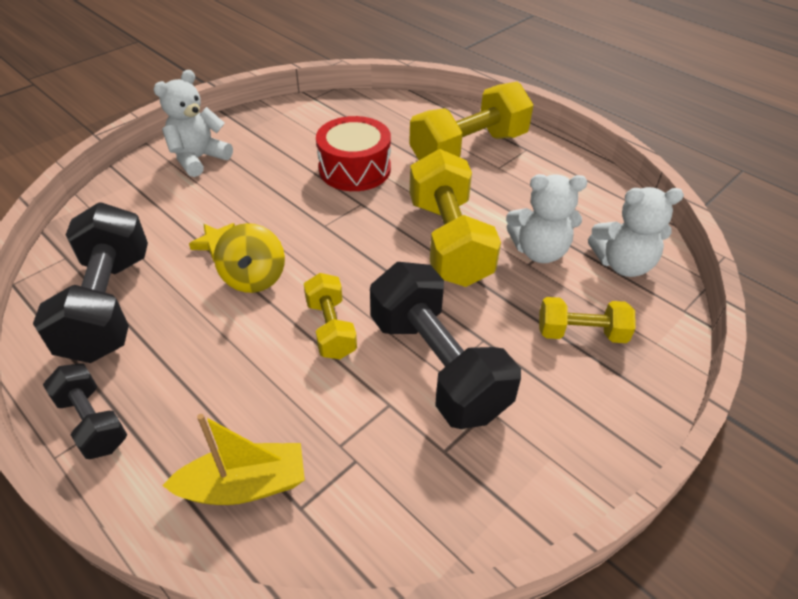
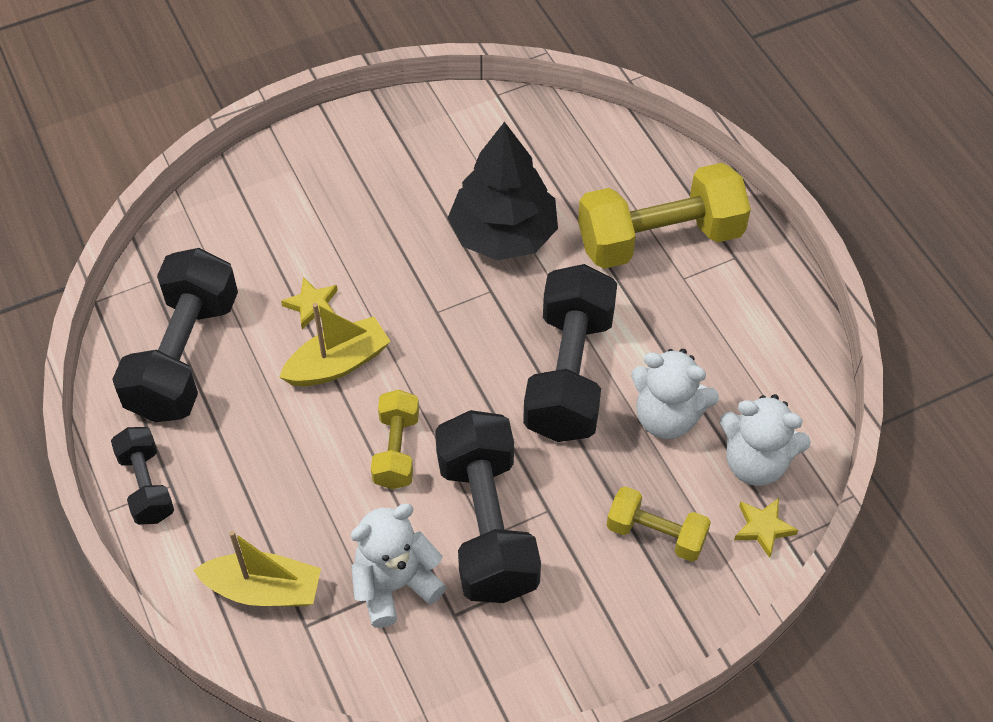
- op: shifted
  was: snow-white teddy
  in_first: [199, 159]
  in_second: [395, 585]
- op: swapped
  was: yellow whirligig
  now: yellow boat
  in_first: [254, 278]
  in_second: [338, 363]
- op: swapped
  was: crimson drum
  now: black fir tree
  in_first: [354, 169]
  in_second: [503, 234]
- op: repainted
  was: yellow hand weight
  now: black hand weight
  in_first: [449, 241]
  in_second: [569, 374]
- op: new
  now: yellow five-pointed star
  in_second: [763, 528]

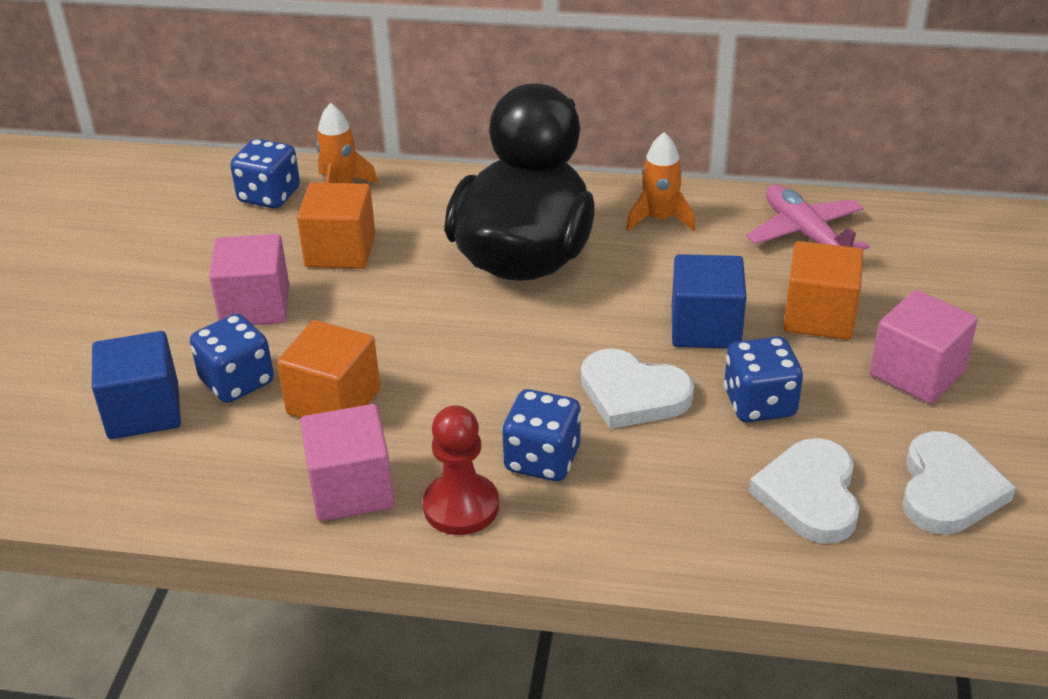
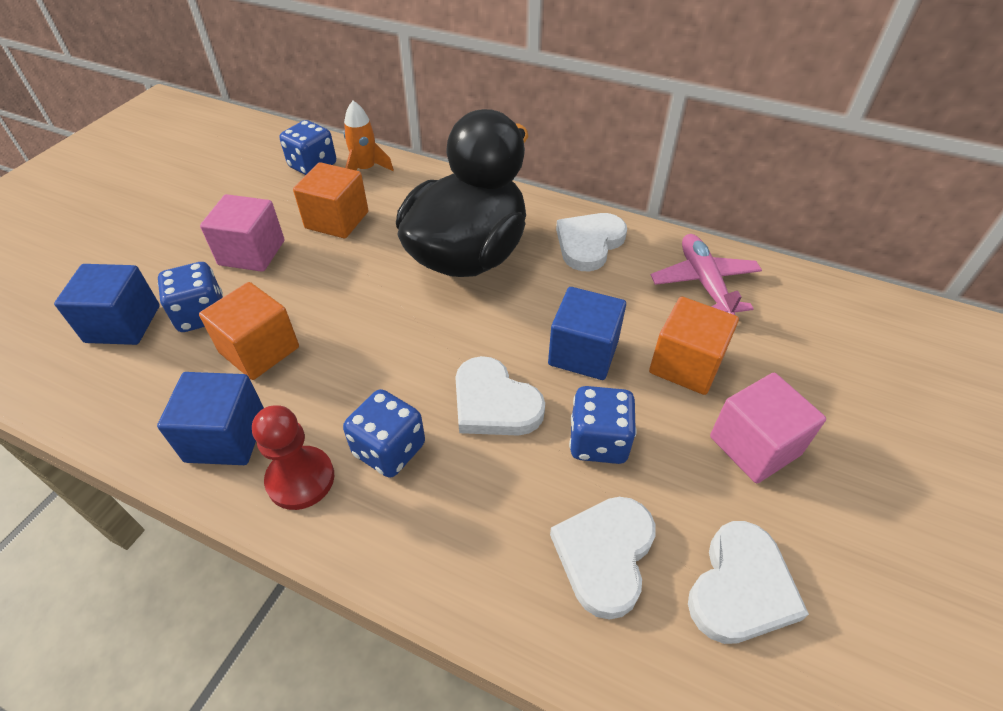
- op: repainted
  was: pink cube
  now: cobalt cube
  in_first: [351, 489]
  in_second: [226, 437]
- op: swapped
  was: orange rocket
  now: snow-white heart shape
  in_first: [659, 219]
  in_second: [589, 243]

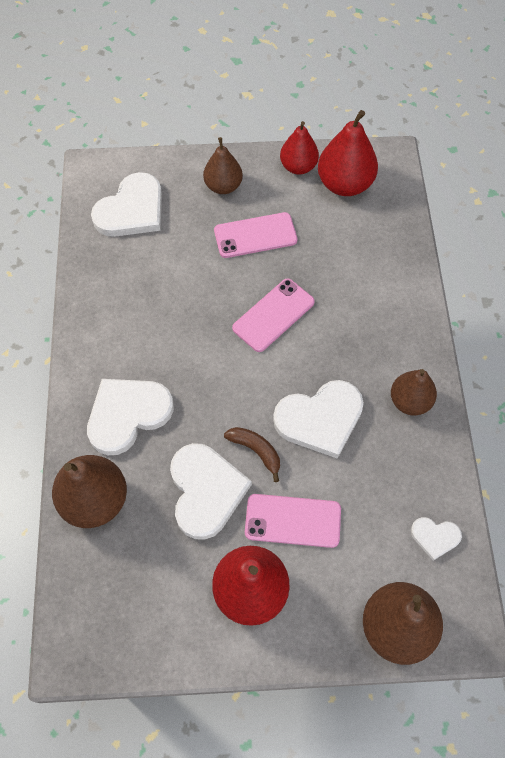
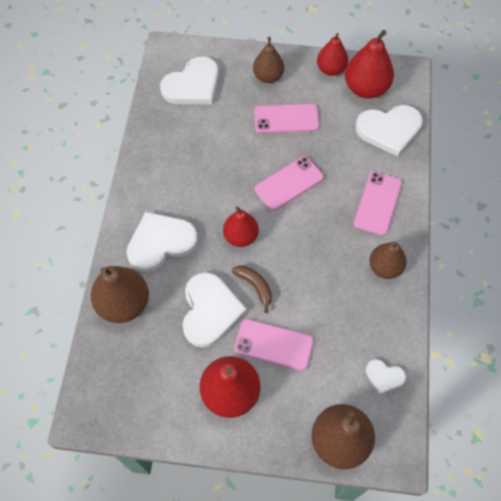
- op: shifted
  was: snow-white heart shape
  in_first: [320, 419]
  in_second: [389, 130]
- op: new
  now: crimson pear
  in_second: [241, 236]
- op: new
  now: pink mobile phone
  in_second: [377, 203]

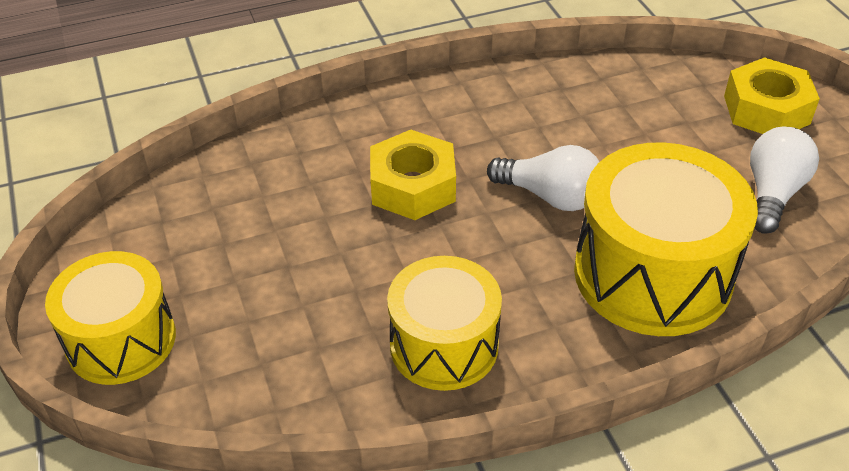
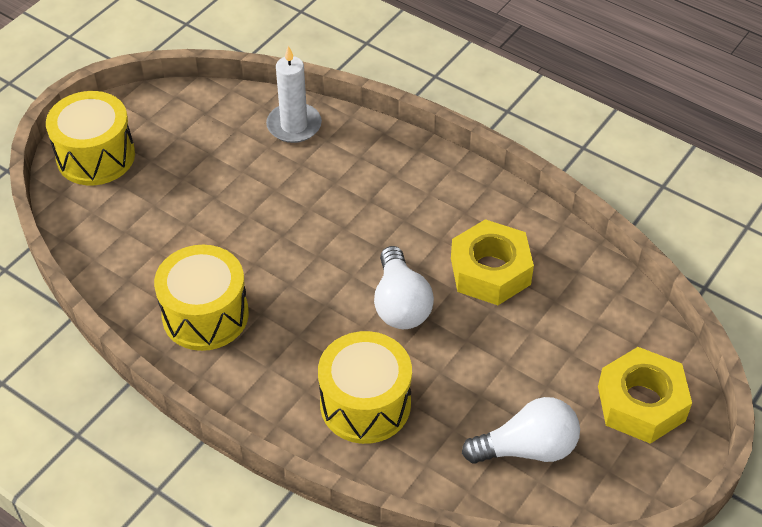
- op: shifted
  was: yellow hex nut
  in_first: [413, 186]
  in_second: [490, 271]
- op: scaled
  was: yellow drum
  in_first: [652, 274]
  in_second: [365, 404]
  ratio: 0.65
- op: new
  now: snow-white pillar candle
  in_second: [294, 125]

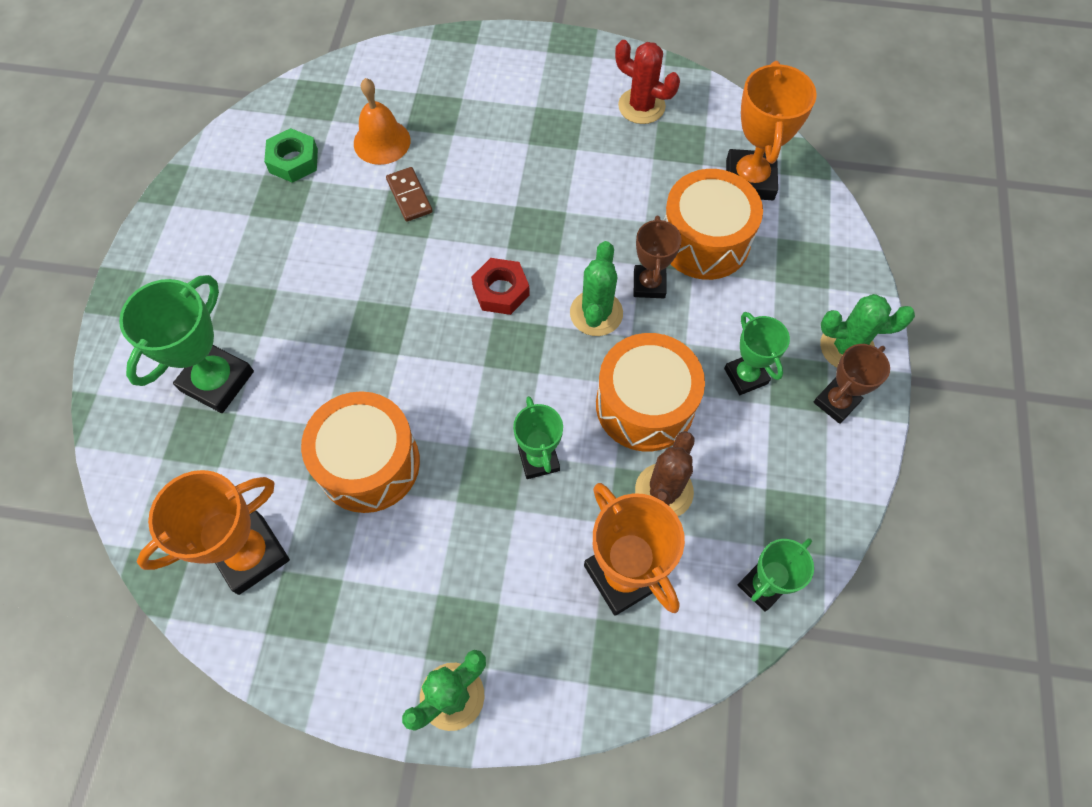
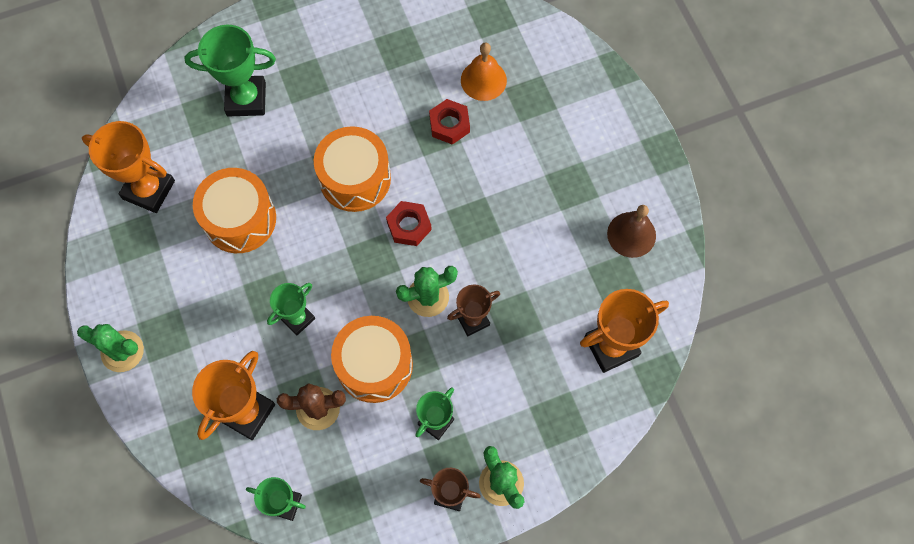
- op: gone
  was: green hex nut
  in_first: [293, 161]
- op: swapped
  was: russet domino piece
  now: crimson hex nut
  in_first: [409, 196]
  in_second: [449, 124]
- op: swapped
  was: crimson saguaro cactus
  now: russet hand bell
  in_first: [641, 106]
  in_second: [631, 234]
- op: shifted
  was: orange drum
  in_first: [704, 241]
  in_second: [355, 178]

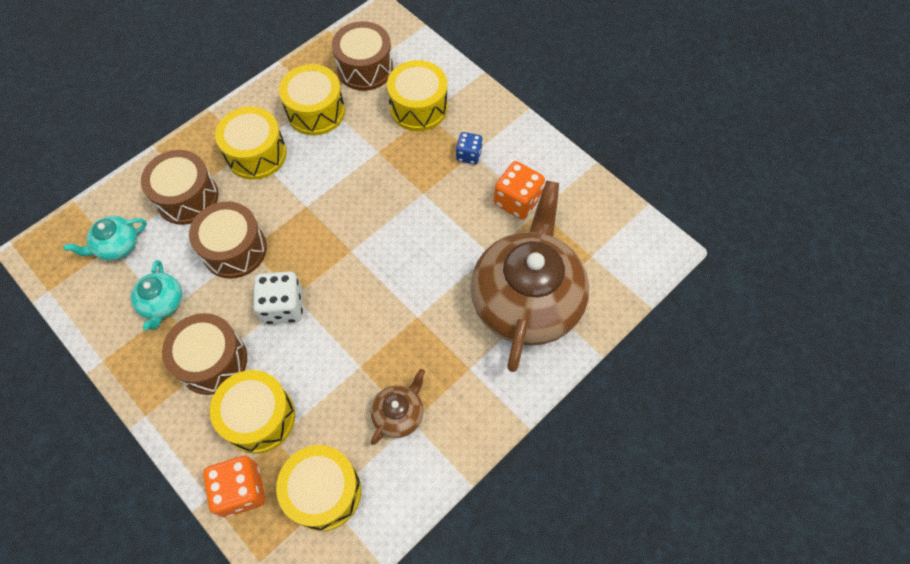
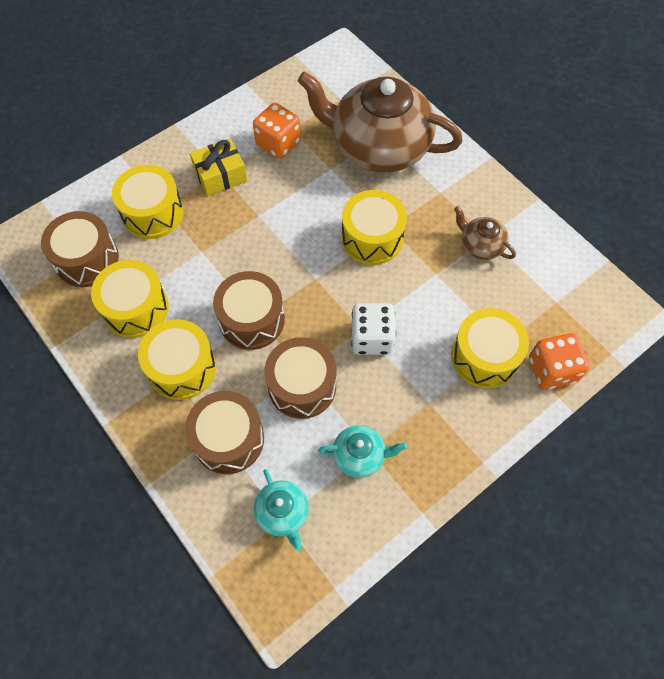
- op: shifted
  was: russet drum
  in_first: [212, 361]
  in_second: [252, 320]
- op: shifted
  was: yellow drum
  in_first: [324, 492]
  in_second: [372, 238]
- op: swapped
  was: cobalt dice
  now: yellow present
  in_first: [469, 155]
  in_second: [220, 175]

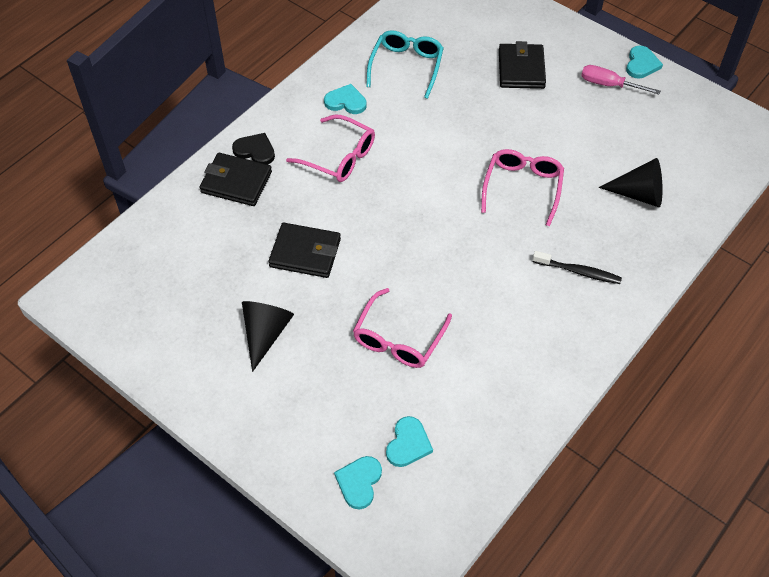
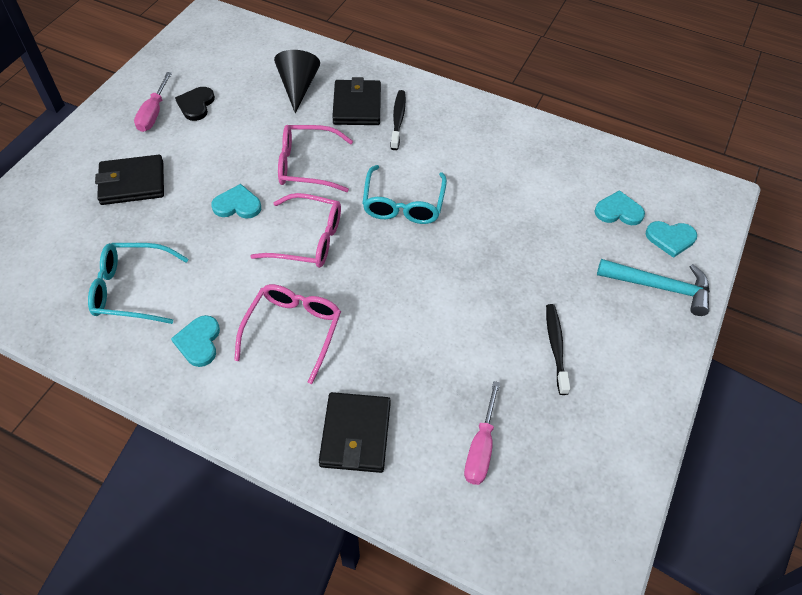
- op: shifted
  was: black heart shape
  in_first: [255, 150]
  in_second: [196, 105]
- op: swapped
  was: black cone
  now: black toothbrush
  in_first: [265, 334]
  in_second: [556, 347]
- op: shifted
  was: black billfold
  in_first: [305, 253]
  in_second: [357, 106]
- op: shifted
  was: pink eyeglasses
  in_first: [398, 339]
  in_second: [308, 239]
- op: shifted
  was: turquoise heart shape
  in_first: [641, 64]
  in_second: [237, 205]
- op: new
  now: turquoise eyeglasses
  in_second: [403, 204]
- op: new
  now: pink hand screwdriver
  in_second: [480, 448]
- op: new
  now: turquoise hammer
  in_second: [660, 287]

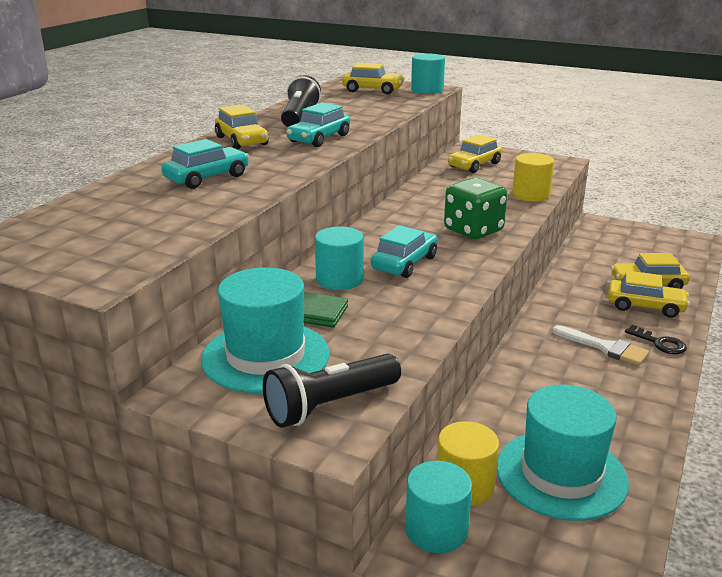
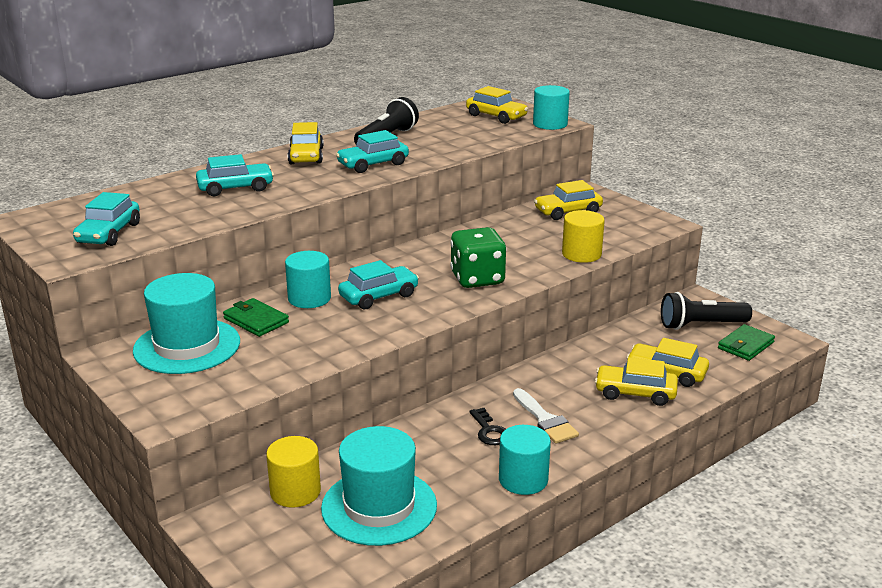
- op: shifted
  was: black flashlight
  in_first: [330, 405]
  in_second: [700, 325]
- op: shifted
  was: turquoise solid cylinder
  in_first: [436, 530]
  in_second: [523, 479]
- op: rotated
  was: yellow car
  in_first: [645, 306]
  in_second: [635, 393]
  clockwise: 150
- op: shifted
  was: black door key
  in_first: [660, 343]
  in_second: [489, 431]
- op: new
  now: turquoise car
  in_second: [109, 233]
- op: new
  now: green billfold
  in_second: [745, 345]

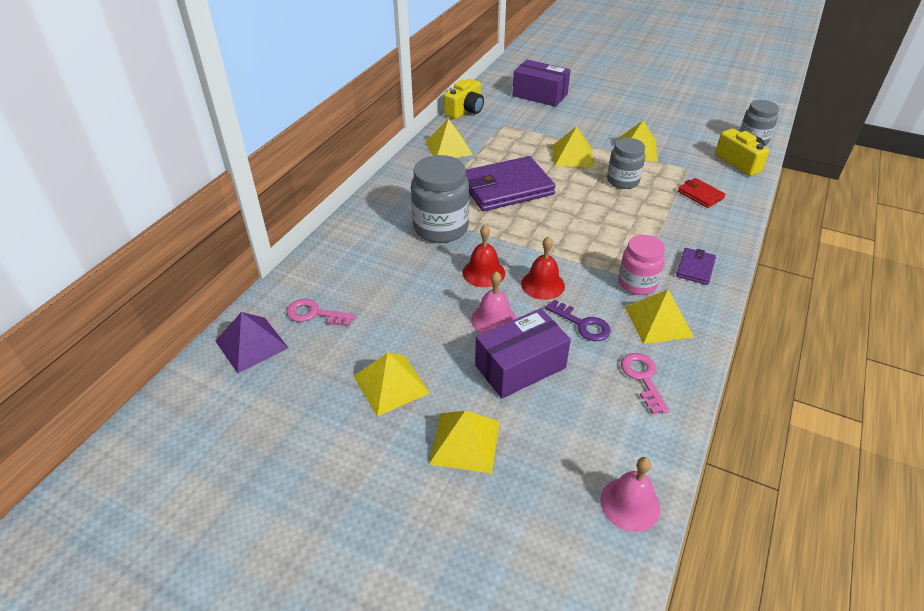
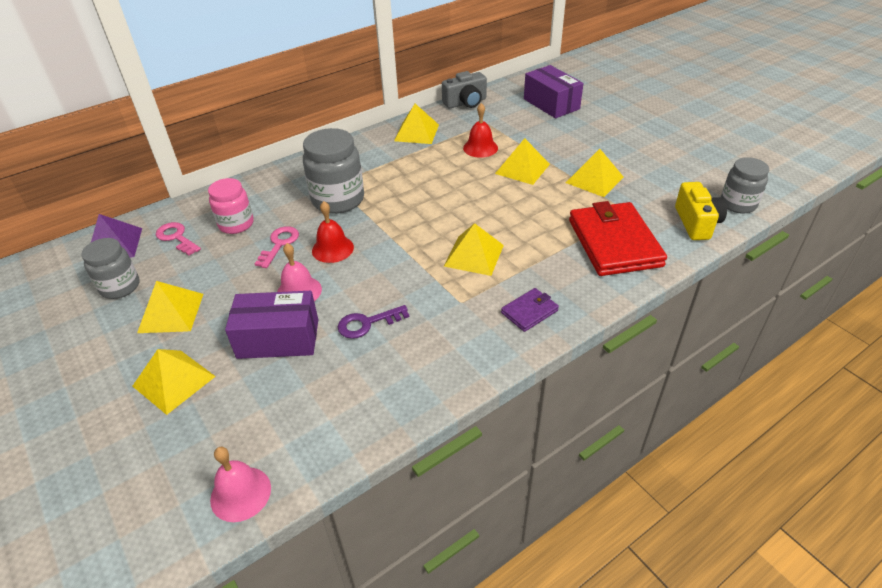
- op: repainted
  was: yellow compact camera
  now: ash-grey compact camera
  in_first: [465, 111]
  in_second: [465, 103]
- op: gone
  was: royal purple billfold
  in_first: [506, 188]
- op: shifted
  was: crimson hand bell
  in_first: [542, 284]
  in_second: [480, 148]
- op: rotated
  was: royal purple door key
  in_first: [582, 324]
  in_second: [367, 323]
  clockwise: 90
- op: shifted
  was: ash-grey jam jar
  in_first: [622, 181]
  in_second: [120, 287]
- op: shifted
  was: pink jam jar
  in_first: [637, 283]
  in_second: [236, 224]
- op: shifted
  was: pink door key
  in_first: [643, 378]
  in_second: [279, 244]
- op: shifted
  was: yellow solid pyramid
  in_first: [658, 321]
  in_second: [474, 255]
- op: scaled
  was: crimson billfold
  in_first: [700, 195]
  in_second: [614, 243]
  ratio: 2.15

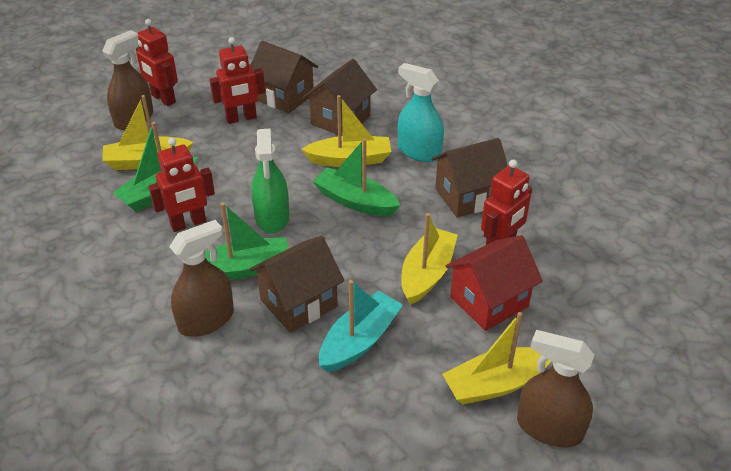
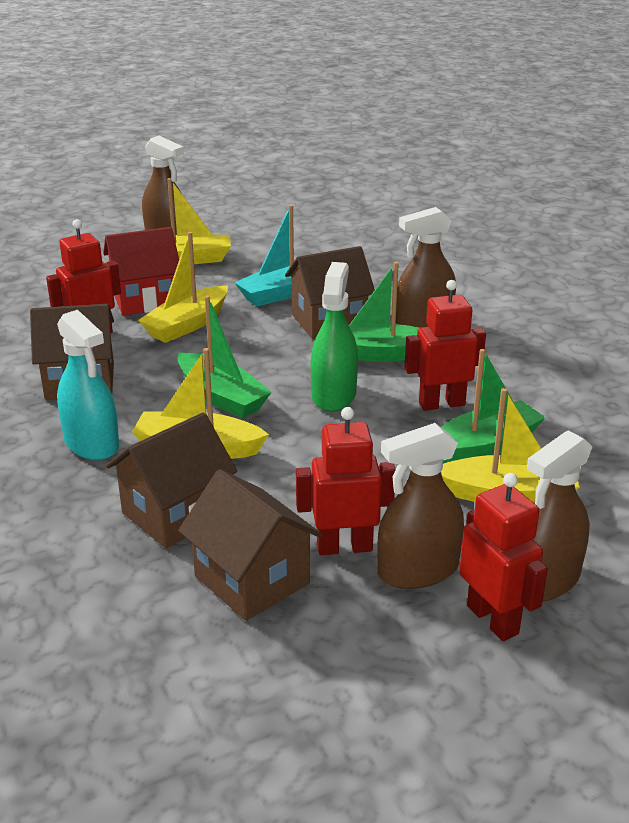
- op: new
  now: russet sprayer
  in_second: [418, 570]

